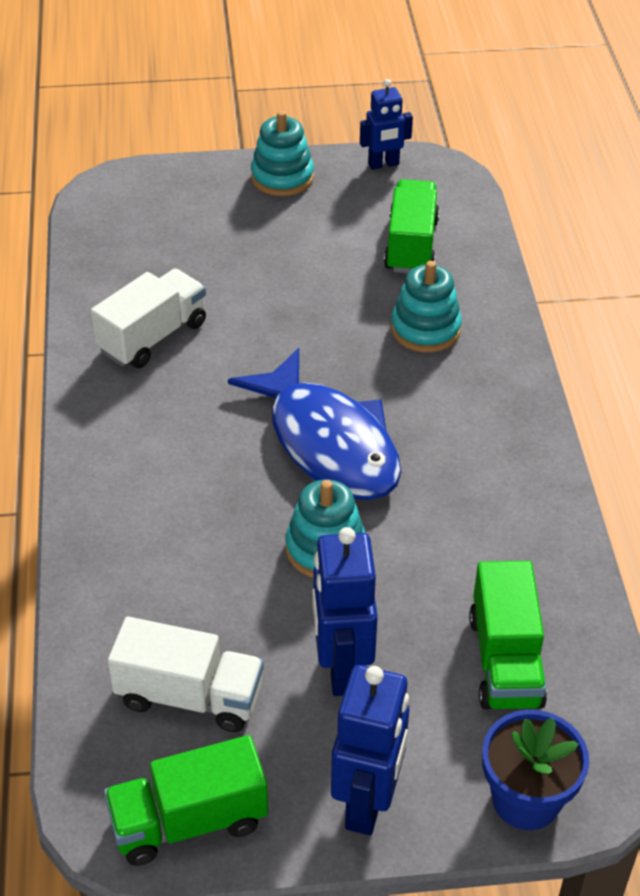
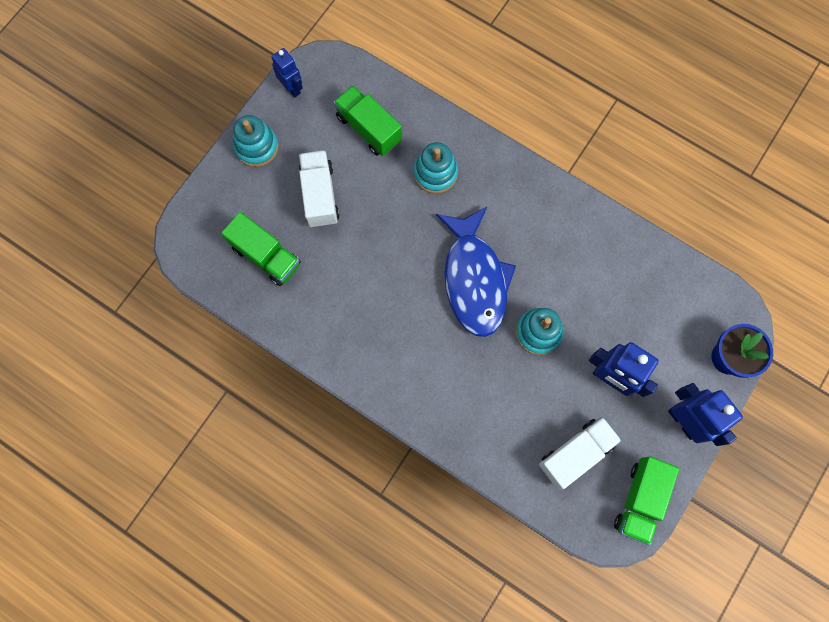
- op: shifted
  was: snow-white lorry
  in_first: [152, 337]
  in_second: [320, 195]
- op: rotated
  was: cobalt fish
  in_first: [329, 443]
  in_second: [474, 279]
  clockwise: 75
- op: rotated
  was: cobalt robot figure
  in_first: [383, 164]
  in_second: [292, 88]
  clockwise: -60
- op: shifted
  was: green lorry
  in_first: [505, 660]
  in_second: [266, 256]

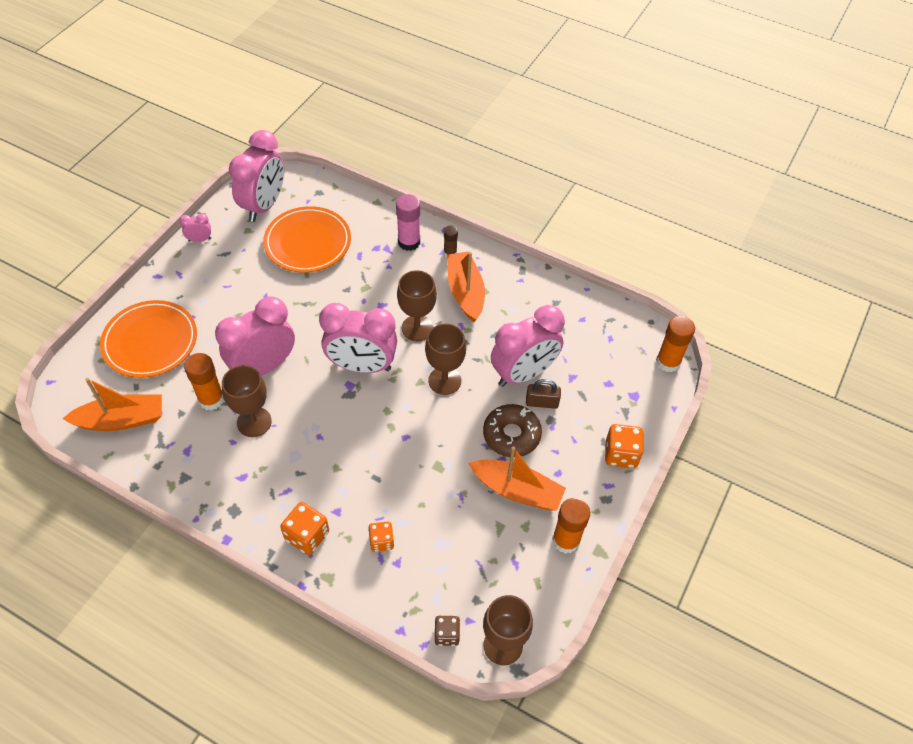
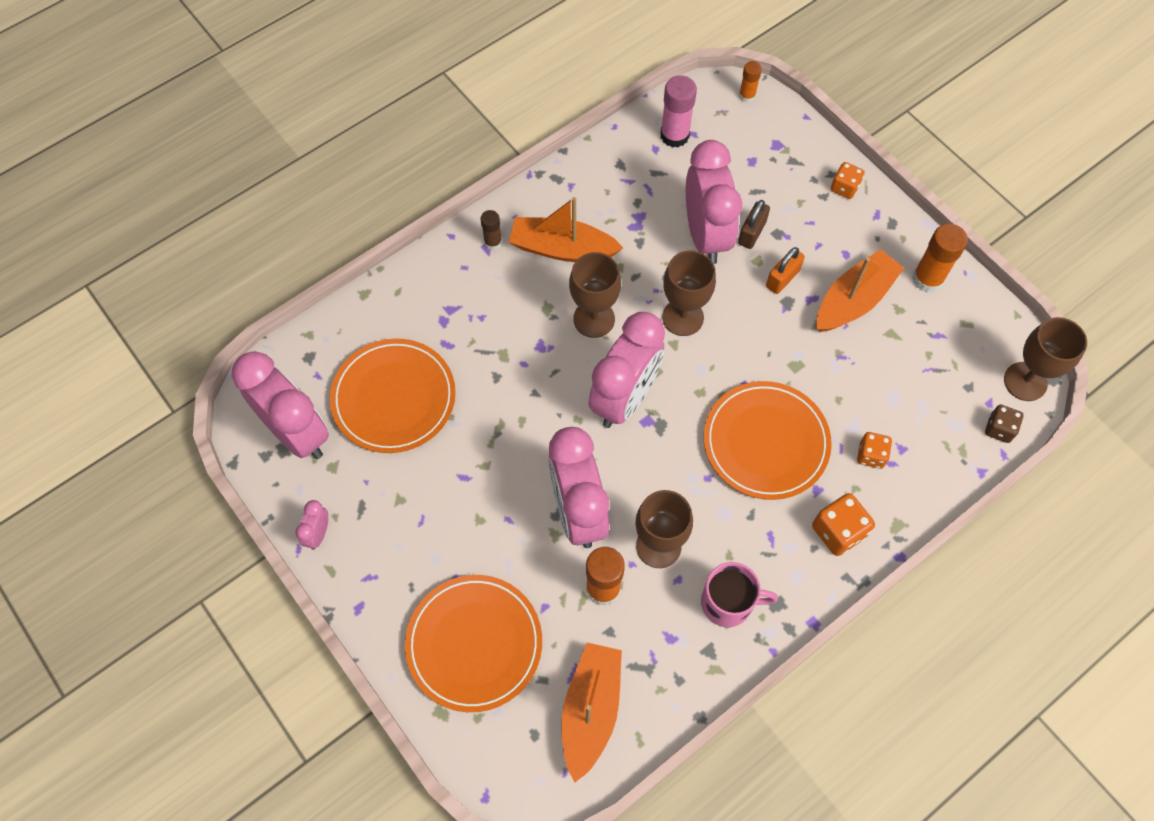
- op: shifted
  was: pink glue stick
  in_first: [409, 242]
  in_second: [674, 135]
- op: swapped
  was: russet glazed donut
  now: orange small lock
  in_first: [511, 435]
  in_second: [782, 278]
- op: scaled
  was: orange dice
  in_first: [621, 454]
  in_second: [844, 188]
  ratio: 0.65
- op: scaled
  was: orange glue stick
  in_first: [668, 362]
  in_second: [747, 96]
  ratio: 0.58
- op: new
  now: pink mug
  in_second: [728, 602]
- op: new
  now: orange flat dish
  in_second: [765, 442]

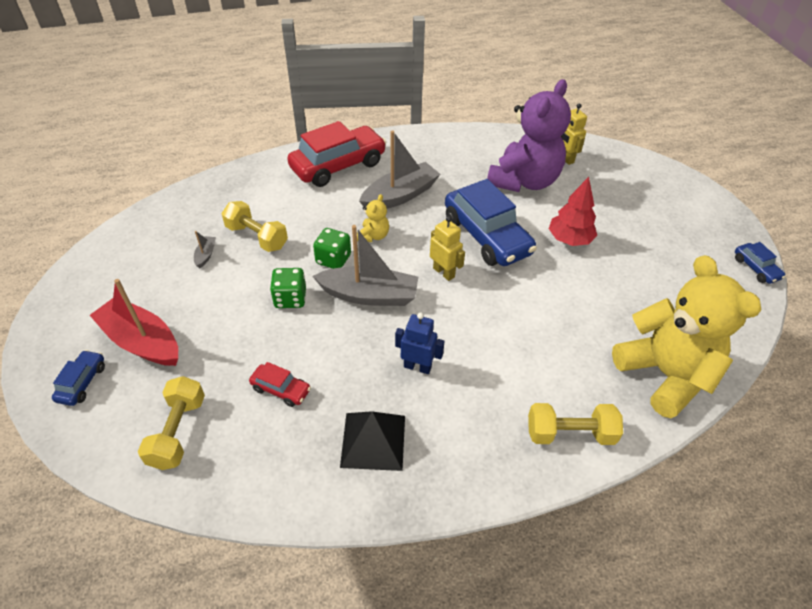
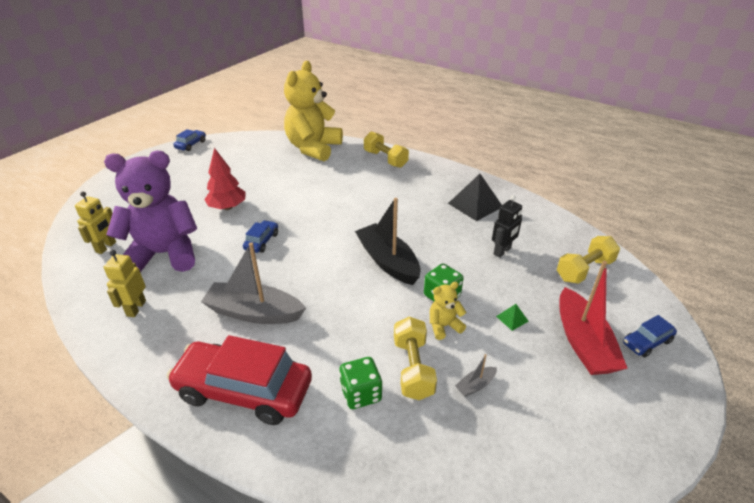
- op: swapped
  was: crimson car
  now: black robot figure
  in_first: [281, 389]
  in_second: [502, 251]
- op: repainted
  was: ash-grey boat
  now: black boat
  in_first: [369, 295]
  in_second: [388, 261]
- op: shifted
  was: green dice
  in_first: [333, 259]
  in_second: [361, 393]
- op: shifted
  was: yellow teddy
  in_first: [373, 236]
  in_second: [444, 326]
- op: gone
  was: cobalt robot figure
  in_first: [417, 367]
- op: shifted
  was: yellow robot figure
  in_first: [444, 272]
  in_second: [136, 308]
- op: scaled
  was: cobalt car
  in_first: [487, 236]
  in_second: [261, 241]
  ratio: 0.46
- op: new
  now: green solid pyramid
  in_second: [512, 318]

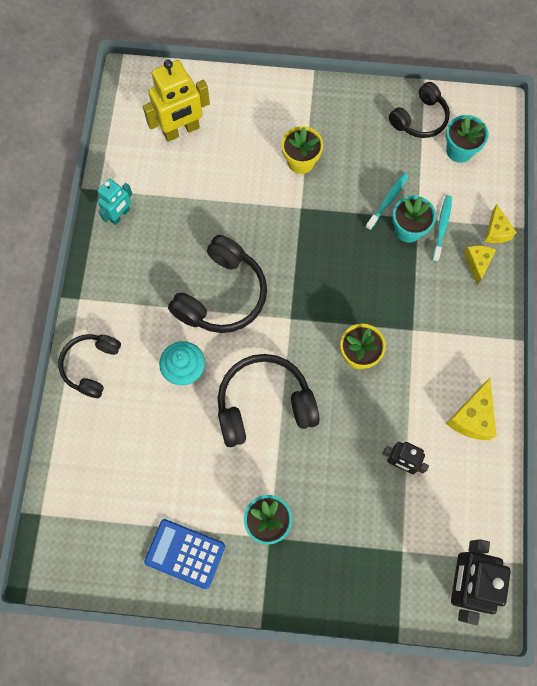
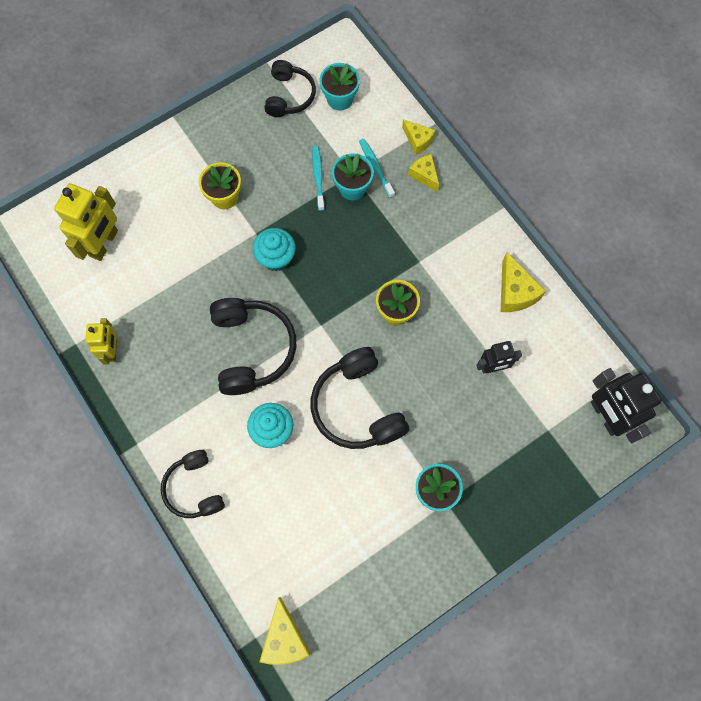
- op: repainted
  was: turquoise robot figure
  now: yellow robot figure
  in_first: [120, 215]
  in_second: [112, 350]
- op: gone
  was: cobalt pocket calculator
  in_first: [185, 553]
- op: rotated
  was: black headphones
  in_first: [264, 405]
  in_second: [357, 406]
  clockwise: -60
- op: new
  now: turquoise muffin
  in_second: [276, 258]
- op: new
  now: yellow piece of cheese
  in_second: [284, 638]

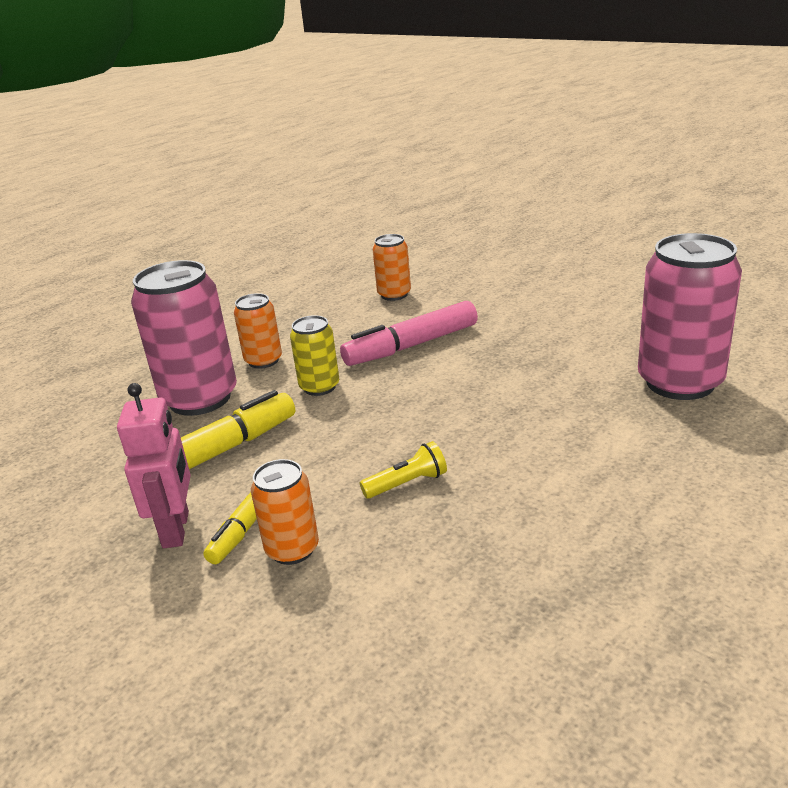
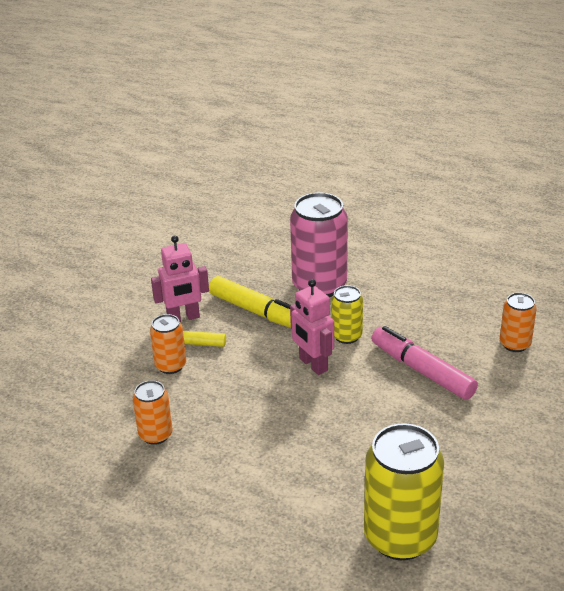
- op: shifted
  was: orange soda can
  in_first: [263, 361]
  in_second: [155, 435]
- op: gone
  was: yellow flashlight
  in_first: [407, 483]
- op: repainted
  was: pink soda can
  now: yellow soda can
  in_first: [680, 382]
  in_second: [400, 537]
- op: new
  now: pink robot figure
  in_second: [313, 365]

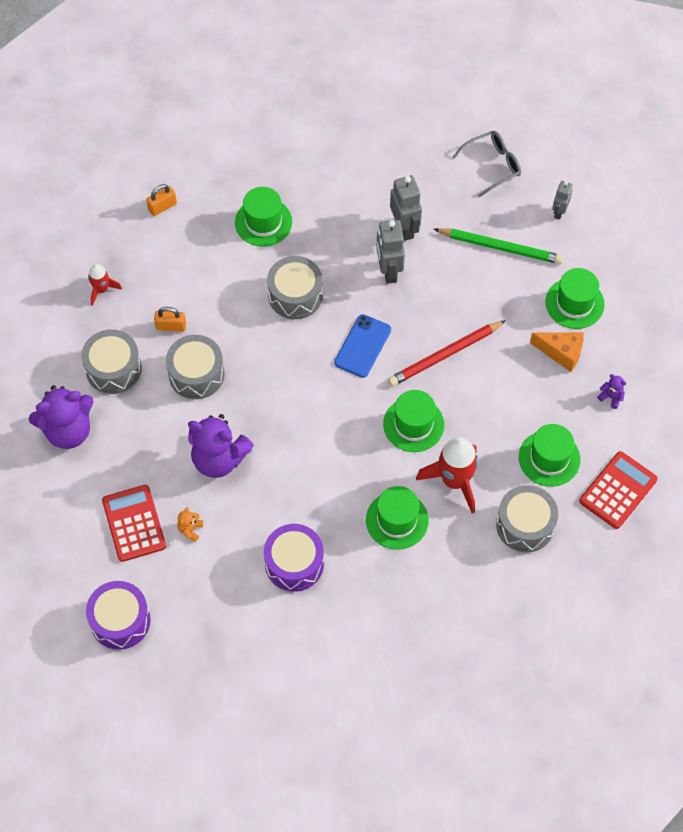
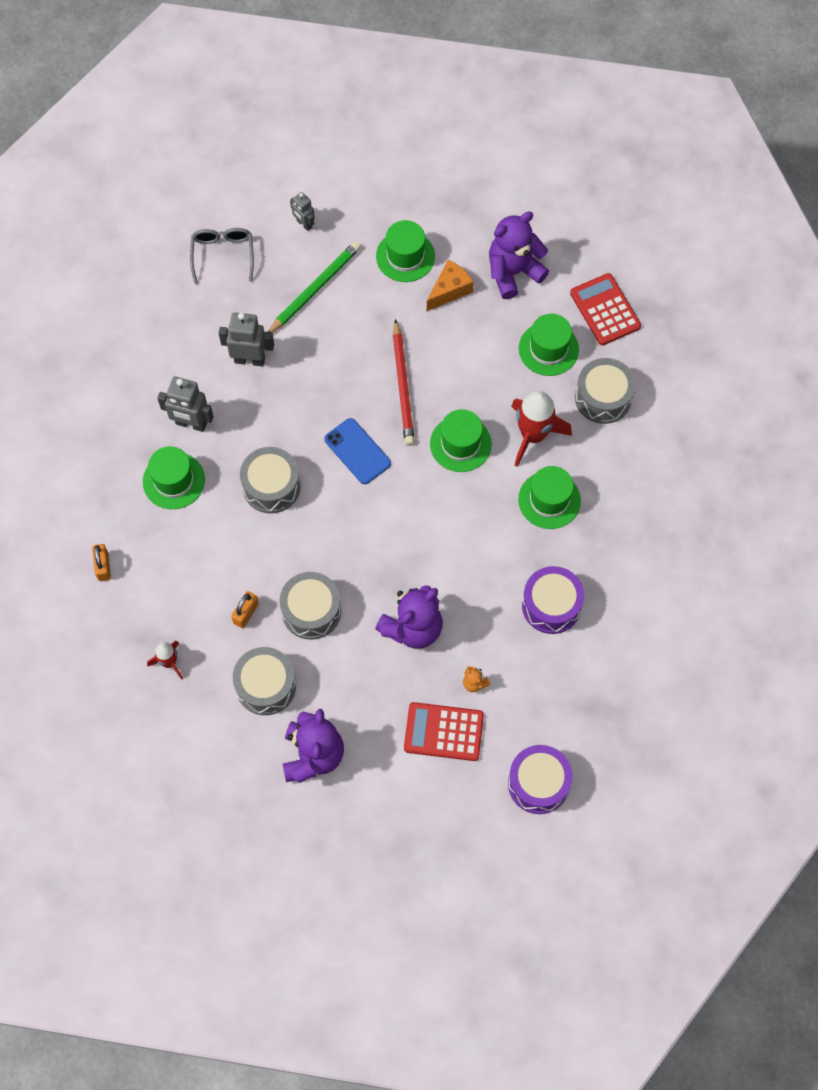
- op: shifted
  was: ash-grey robot figure
  in_first: [388, 271]
  in_second: [191, 424]
- op: scaled
  was: royal purple teddy
  in_first: [611, 397]
  in_second: [513, 272]
  ratio: 2.44

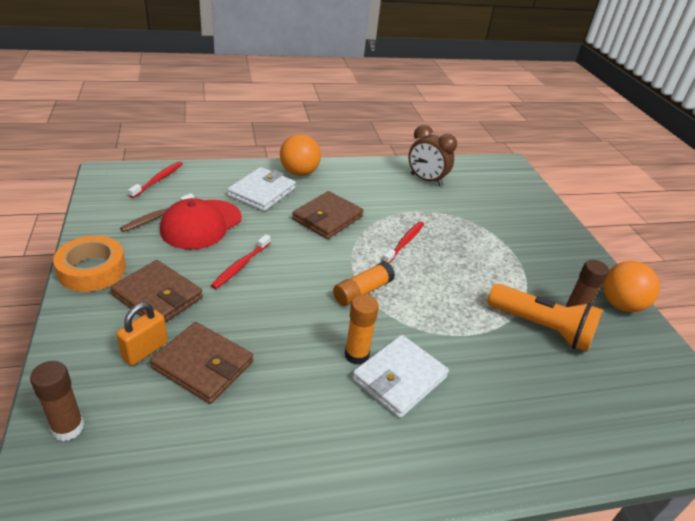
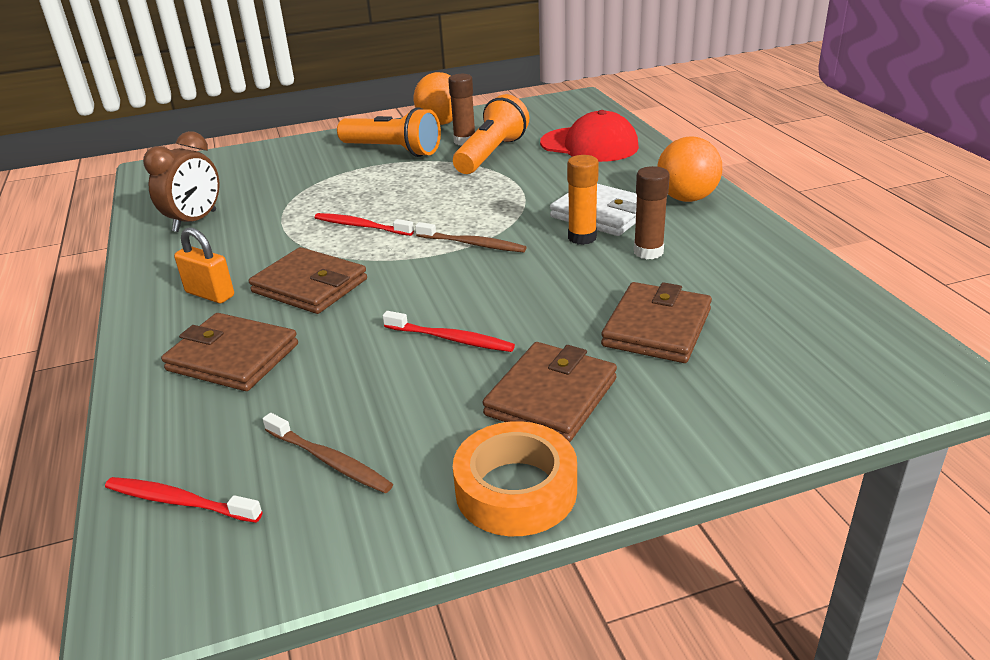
- op: shifted
  was: russet glue stick
  in_first: [68, 428]
  in_second: [648, 252]
- op: shifted
  was: orange small lock
  in_first: [145, 350]
  in_second: [210, 294]
- op: shifted
  was: crimson baseball cap
  in_first: [201, 224]
  in_second: [589, 145]
- op: repainted
  was: snow-white billfold
  now: russet billfold
  in_first: [262, 192]
  in_second: [232, 357]
- op: shifted
  was: orange ball
  in_first: [299, 173]
  in_second: [686, 198]
- op: swapped
  was: orange glue stick
  now: russet toothbrush
  in_first: [362, 291]
  in_second: [473, 244]
- op: new
  now: orange flashlight
  in_second: [392, 150]

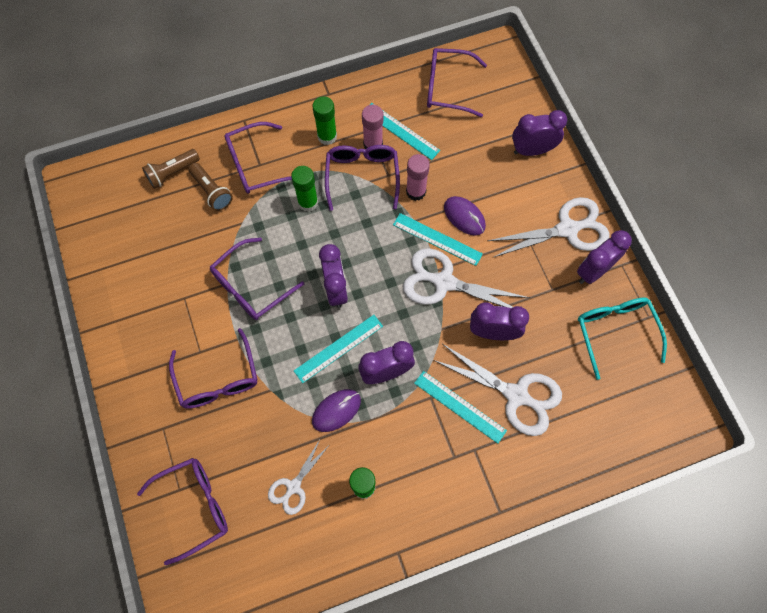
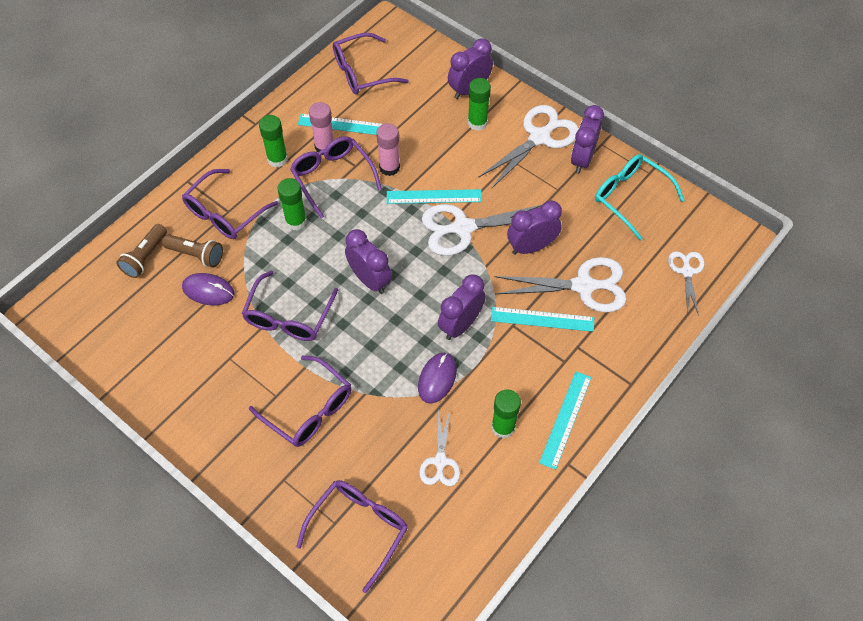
- op: shifted
  was: turquoise straightedge
  in_first: [338, 348]
  in_second: [565, 419]
- op: shifted
  was: royal purple mouse
  in_first: [464, 217]
  in_second: [208, 291]
- op: new
  now: green glue stick
  in_second: [477, 123]
- op: new
  now: snow-white shears
  in_second: [687, 272]

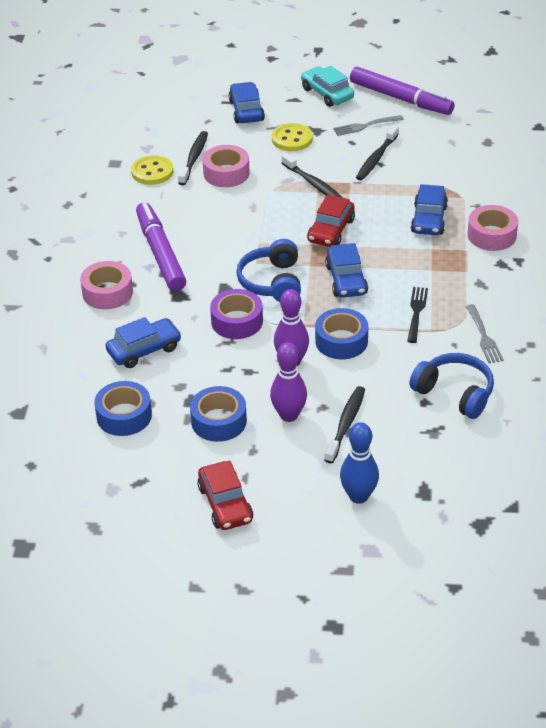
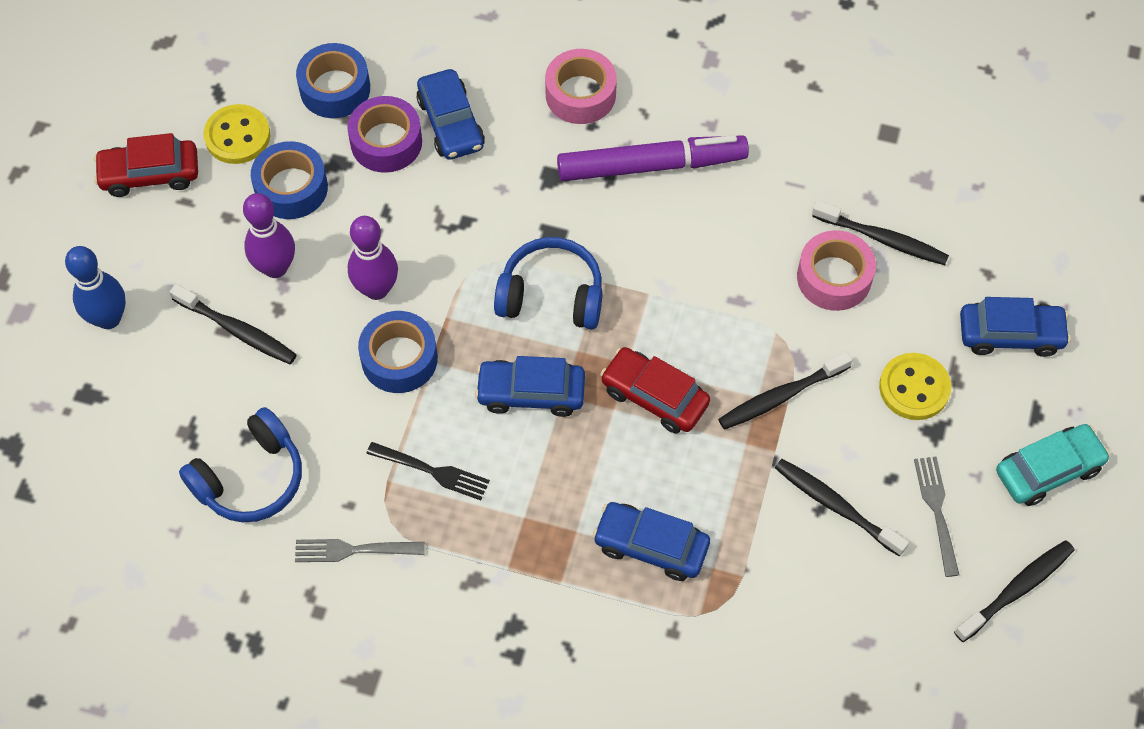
- op: shifted
  was: yellow button
  in_first: [152, 172]
  in_second: [237, 136]
- op: shifted
  was: royal purple roll of tape
  in_first: [237, 321]
  in_second: [386, 142]
- op: swapped
  was: royal purple marker
  now: black toothbrush
  in_first: [401, 99]
  in_second: [1016, 590]
- op: gone
  was: pink roll of tape
  in_first: [491, 235]

